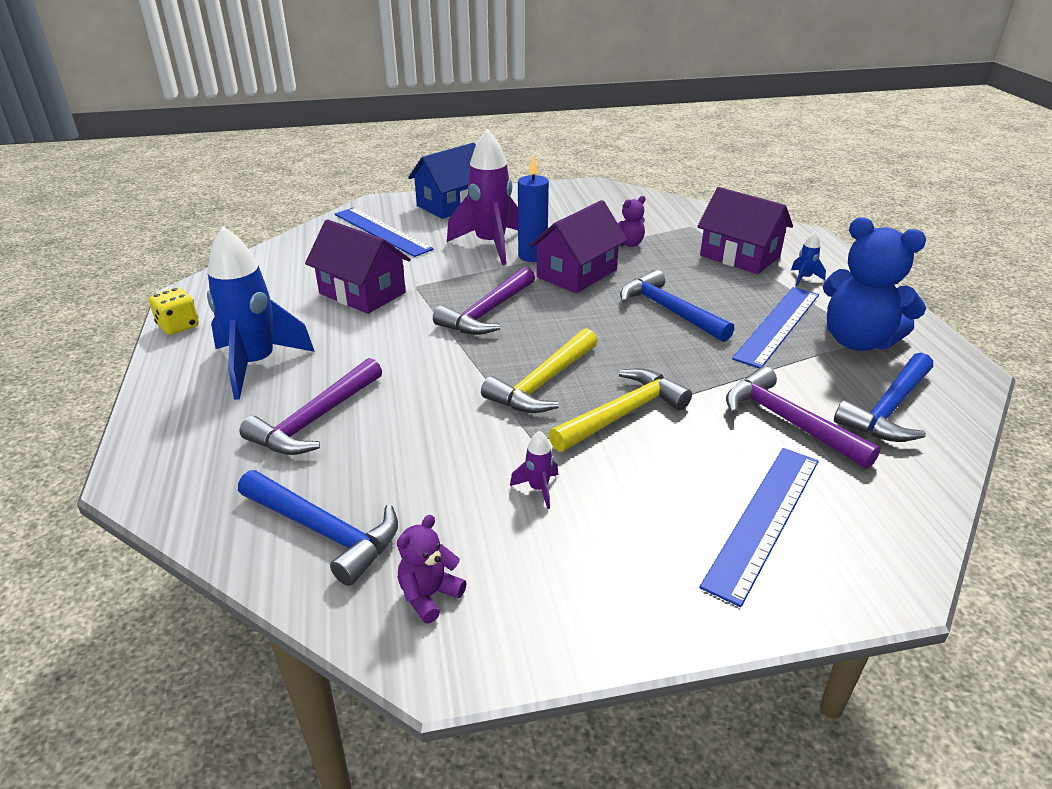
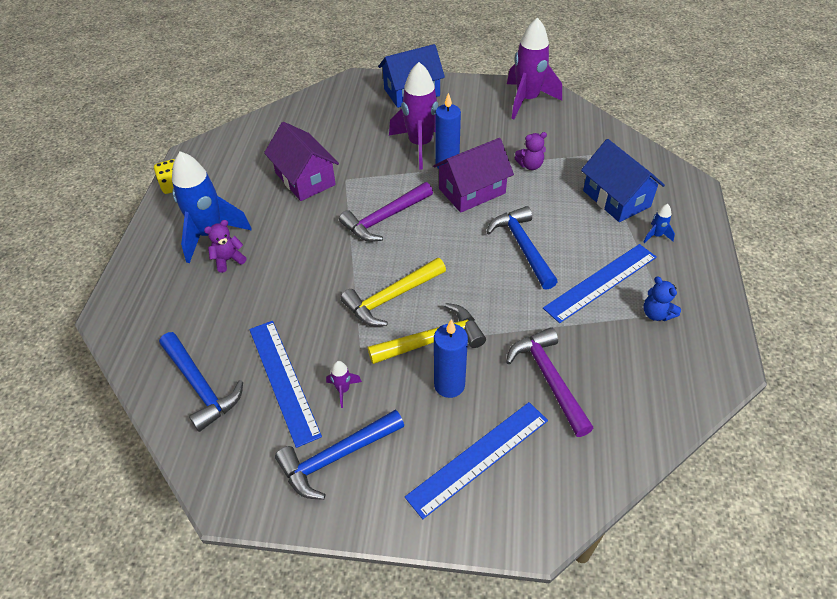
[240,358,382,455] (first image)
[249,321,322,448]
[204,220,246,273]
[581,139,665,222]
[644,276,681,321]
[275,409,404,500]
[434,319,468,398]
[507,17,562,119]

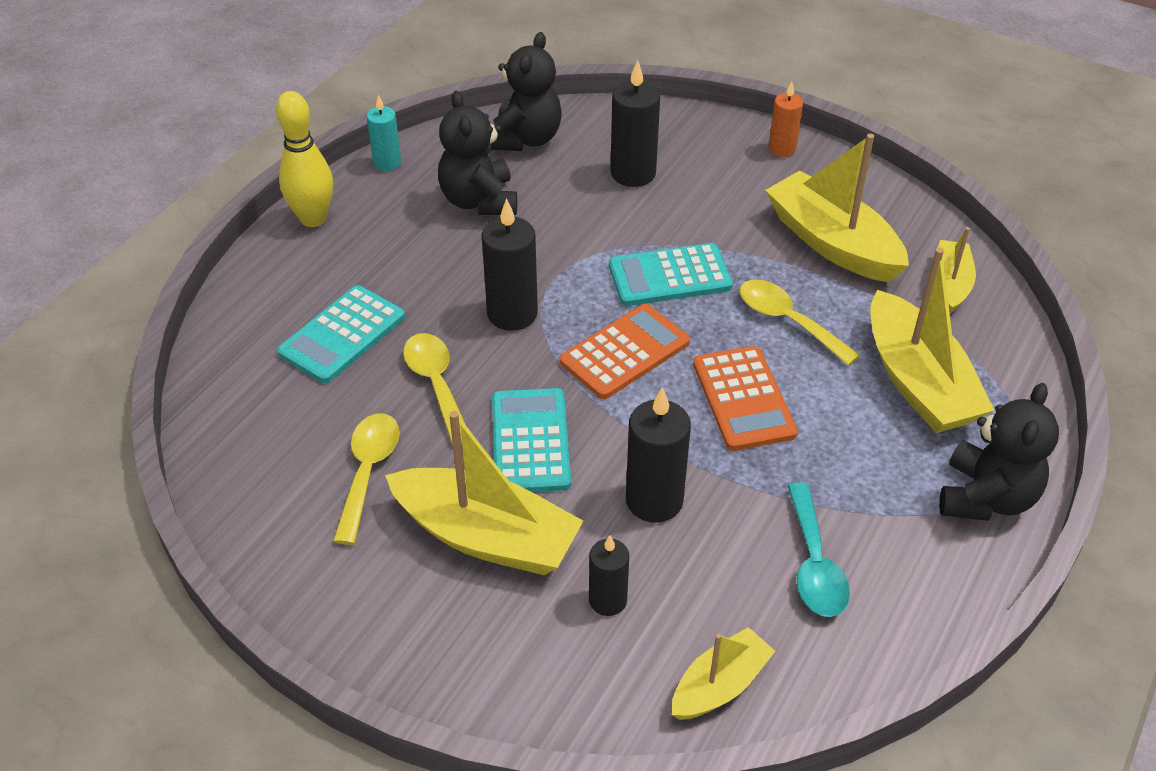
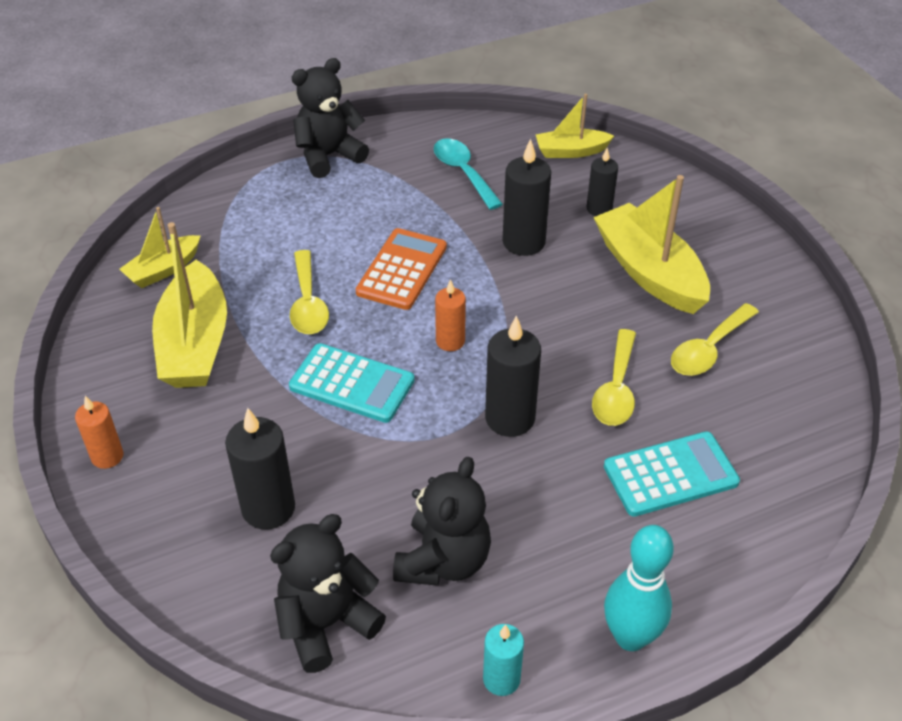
[604,525,674,651]
[492,388,571,492] (first image)
[435,279,466,351]
[434,138,503,210]
[870,248,995,433] (first image)

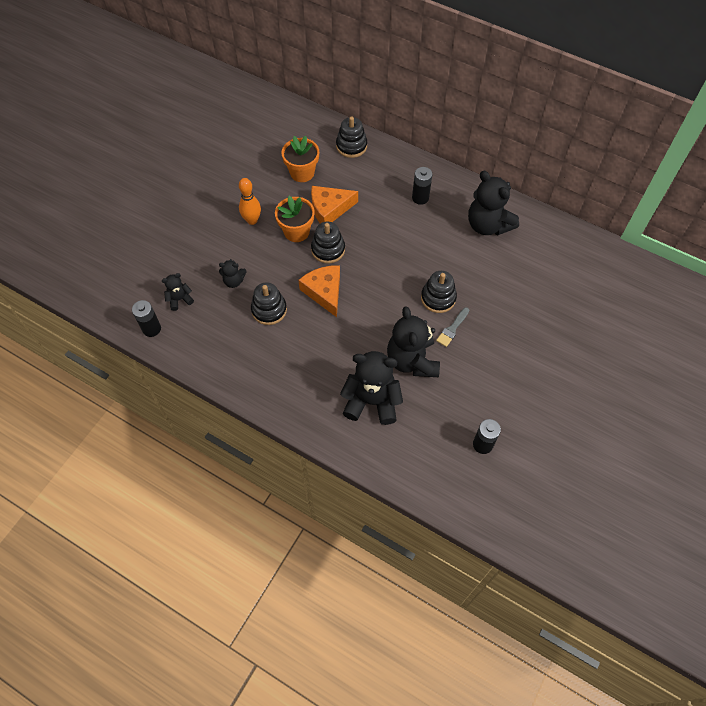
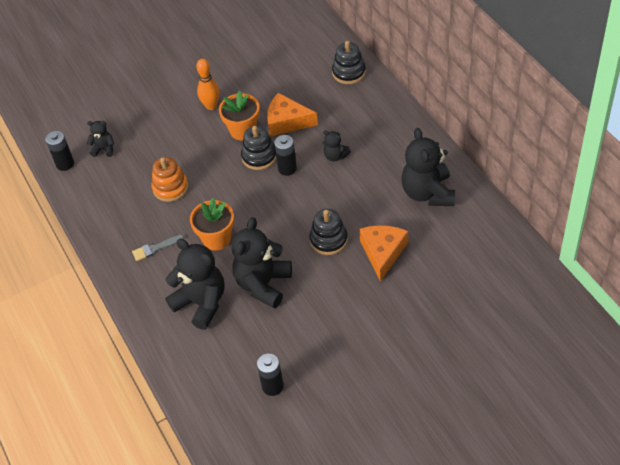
[323,130,351,162]
[151,157,189,202]
[190,198,234,250]
[359,225,408,282]
[274,135,297,176]
[132,235,184,261]

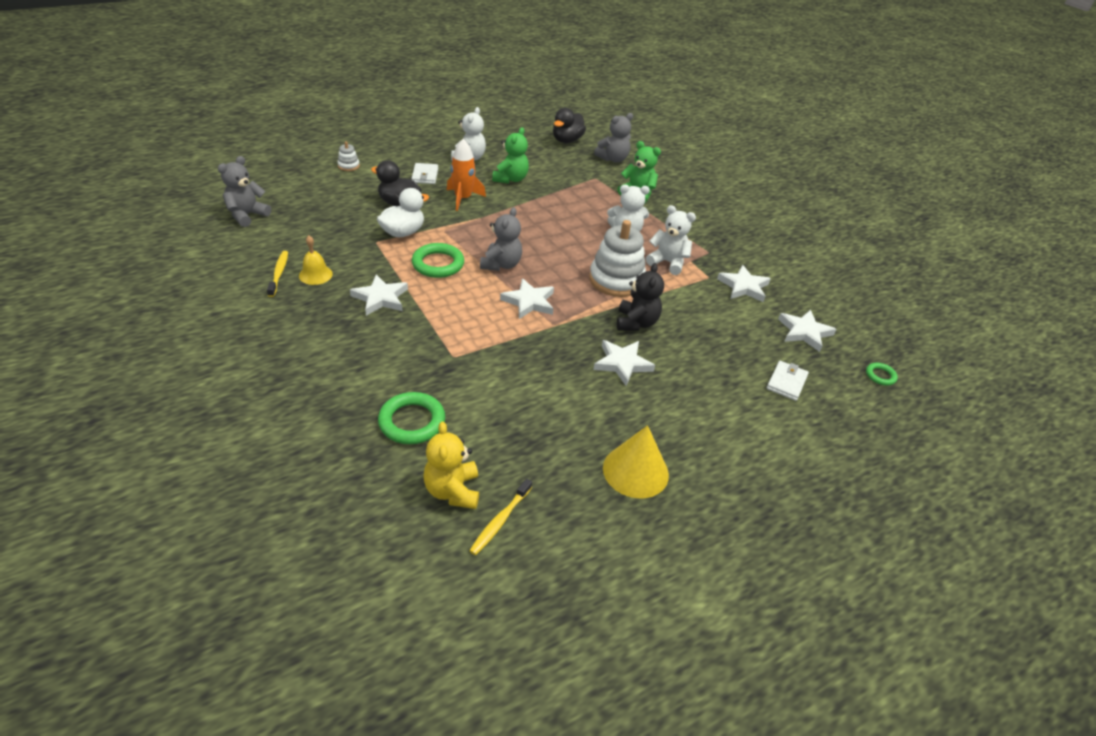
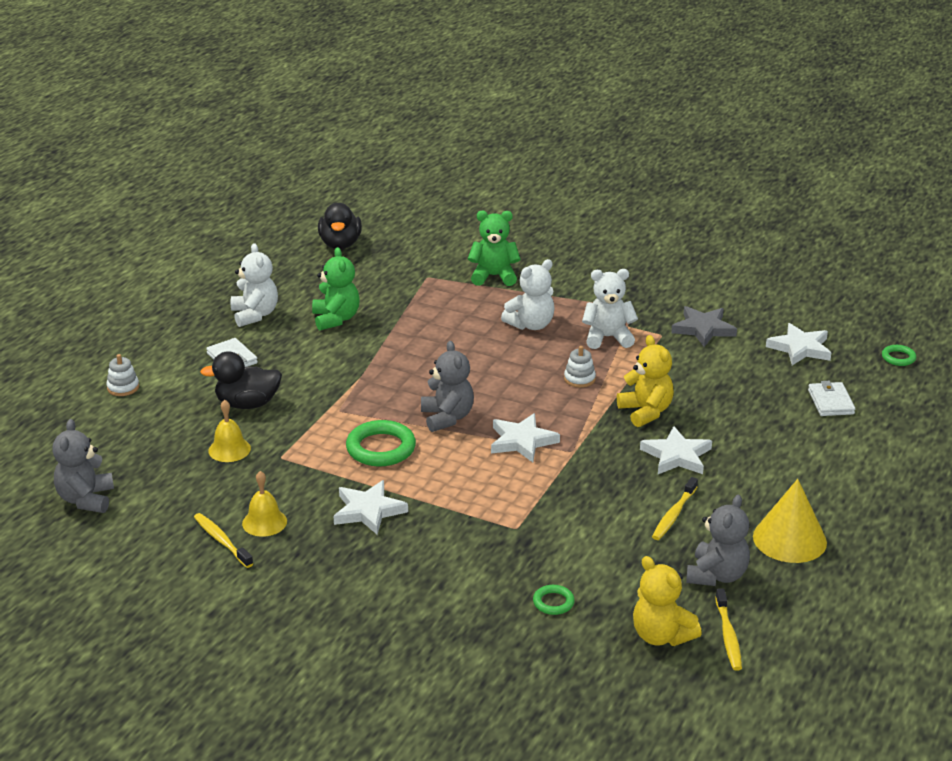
[377,188,429,237] (first image)
[533,585,575,615]
[447,139,486,211] (first image)
[564,346,596,388]
[686,495,750,586]
[617,335,674,427]
[671,306,737,347]
[208,400,251,462]
[652,477,698,540]

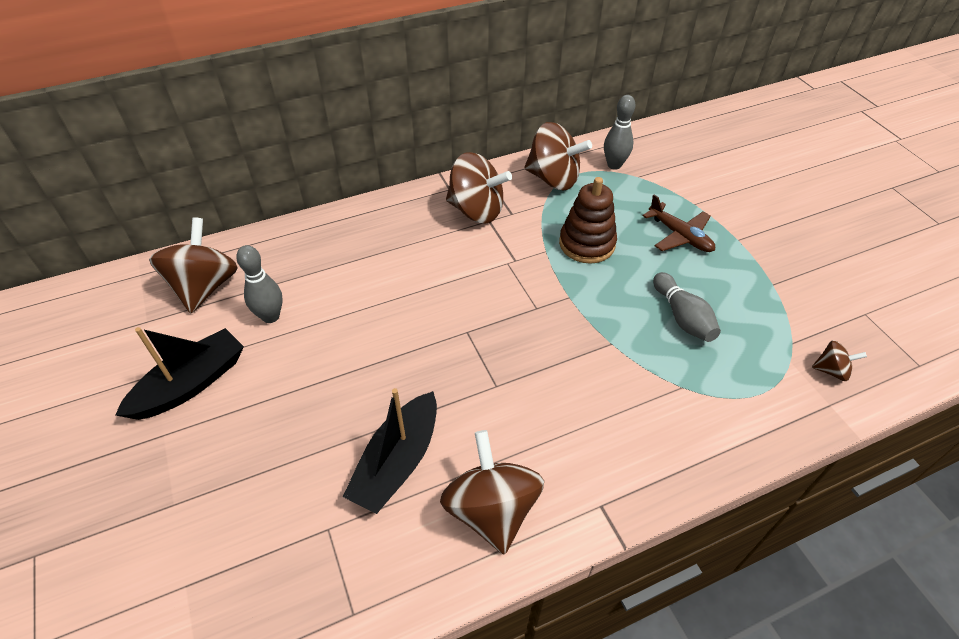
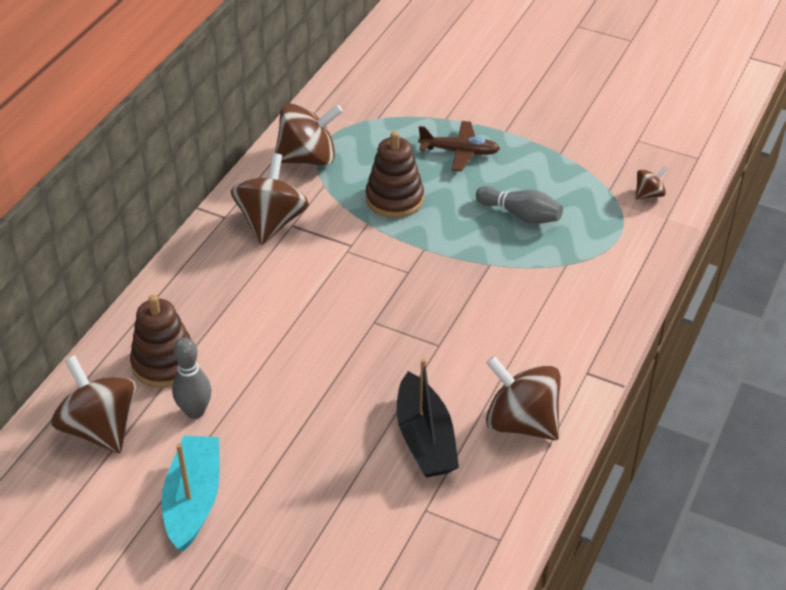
[161,436,220,552]
[231,153,309,245]
[604,95,636,170] (first image)
[130,295,197,388]

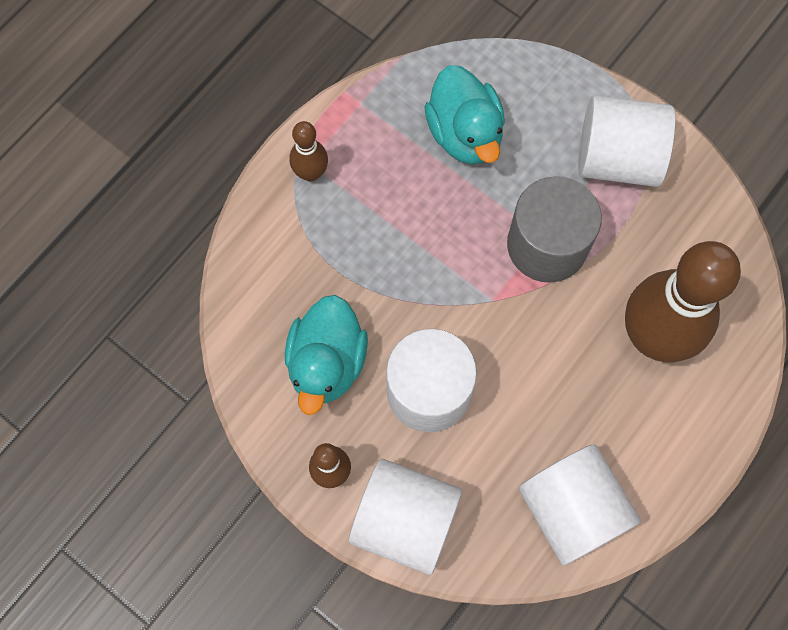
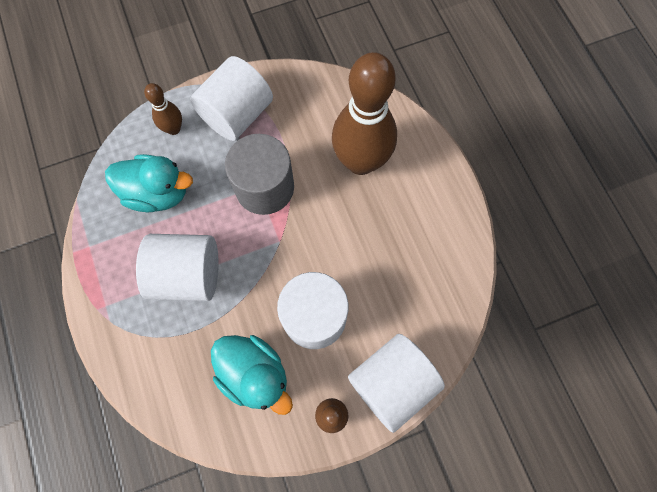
[144,83,182,135]
[136,234,219,301]

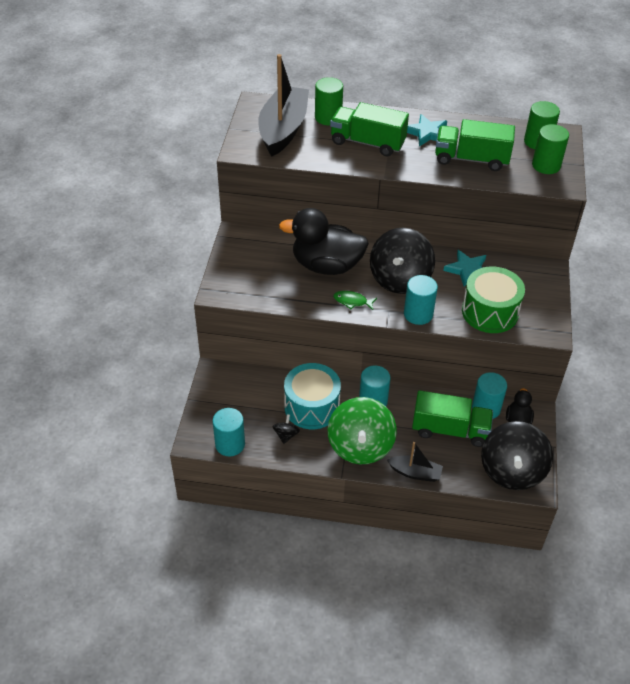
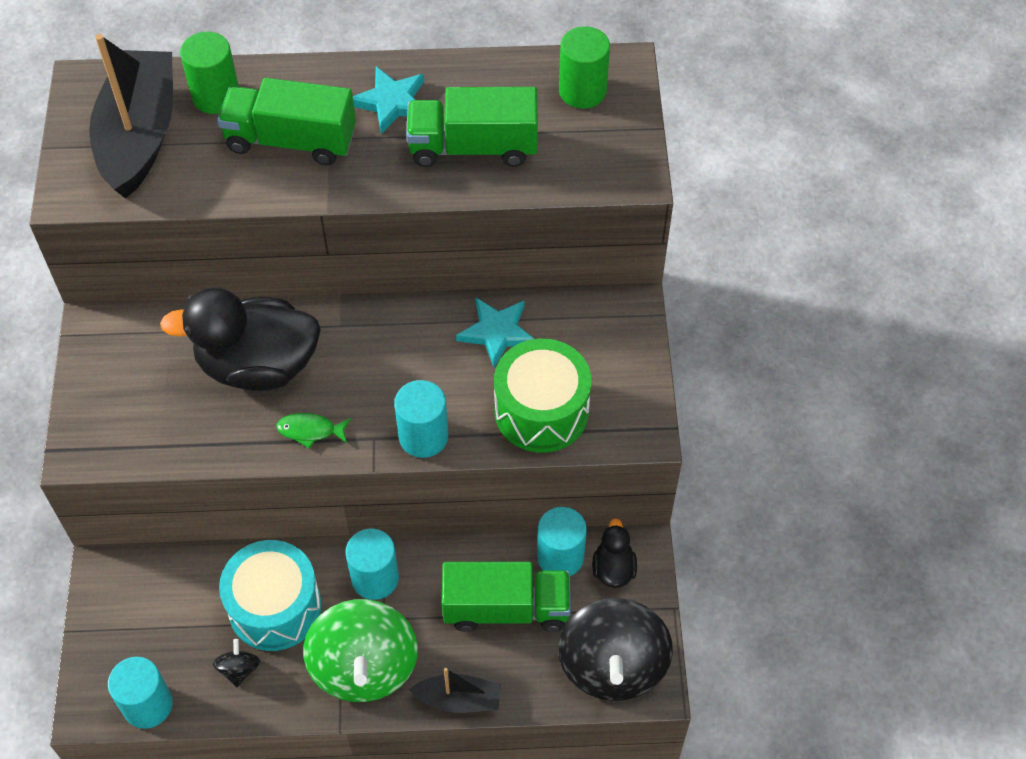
[370,228,435,294] (first image)
[532,124,569,174] (first image)

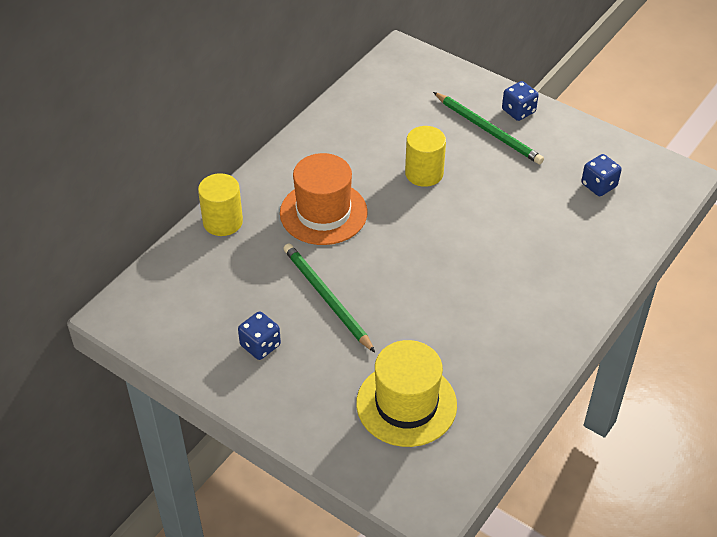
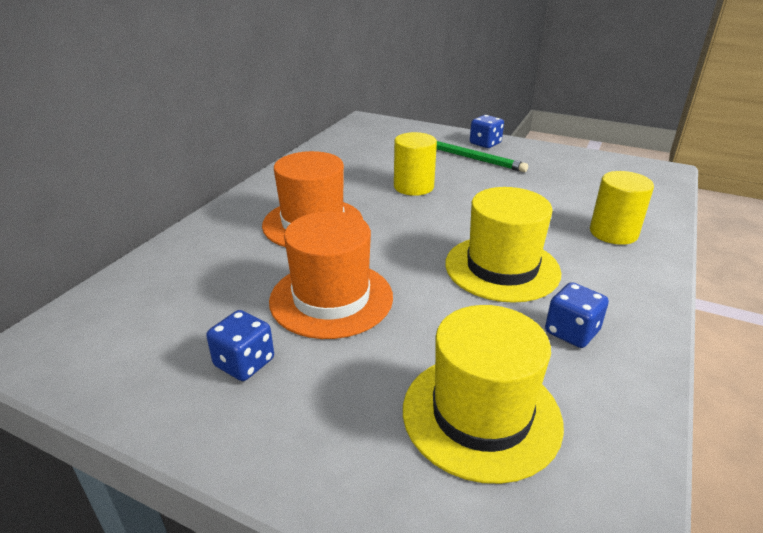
[590,171,654,245]
[269,211,393,339]
[545,282,609,348]
[445,187,561,303]

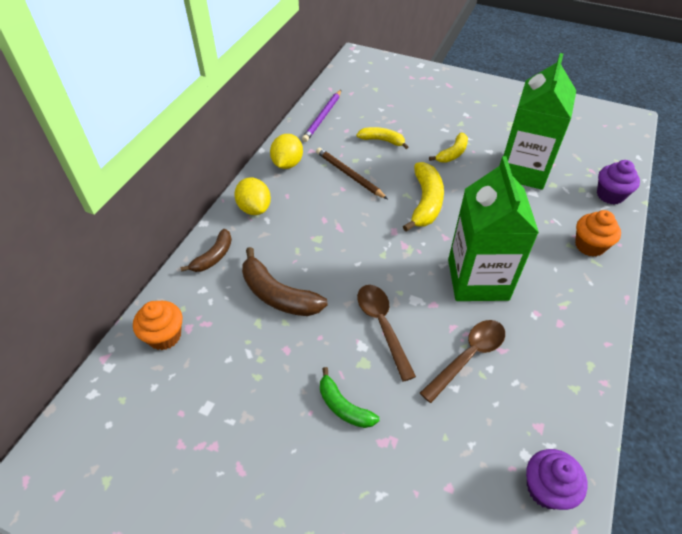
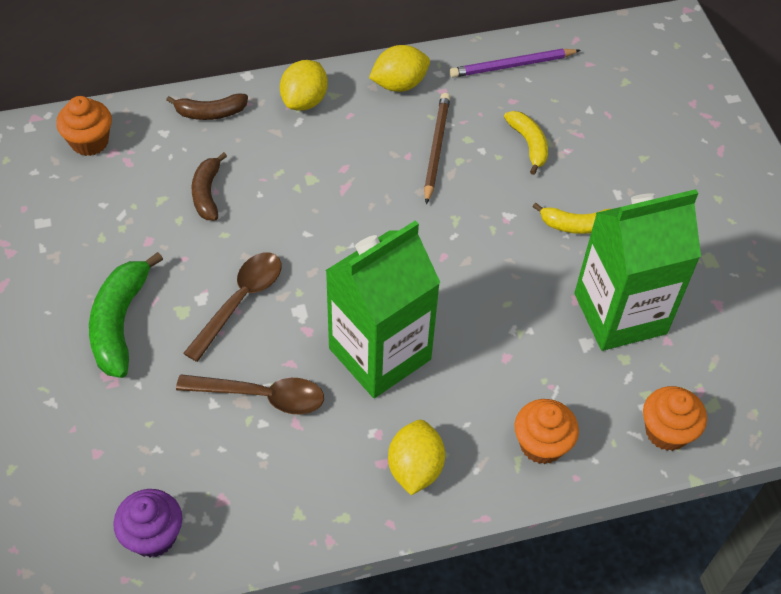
[192,152,227,220]
[89,252,163,378]
[403,162,444,232] (first image)
[643,386,707,451]
[388,420,445,495]

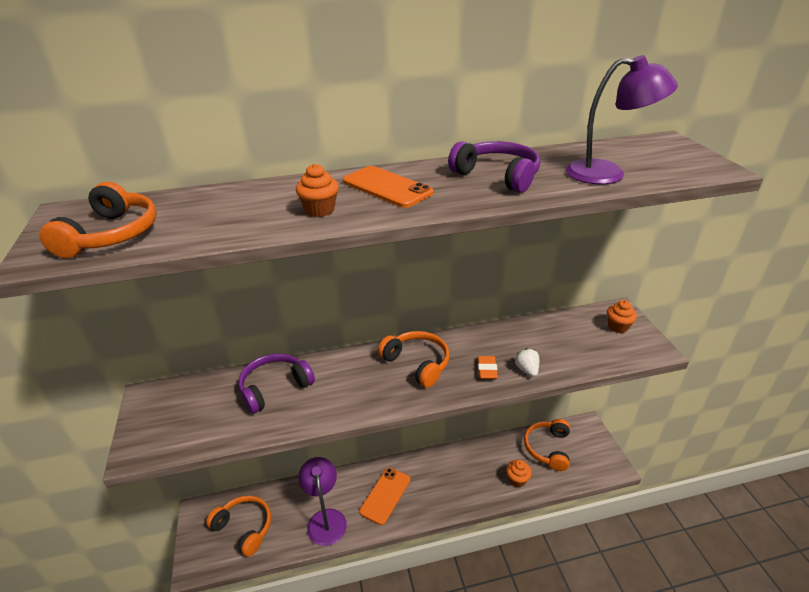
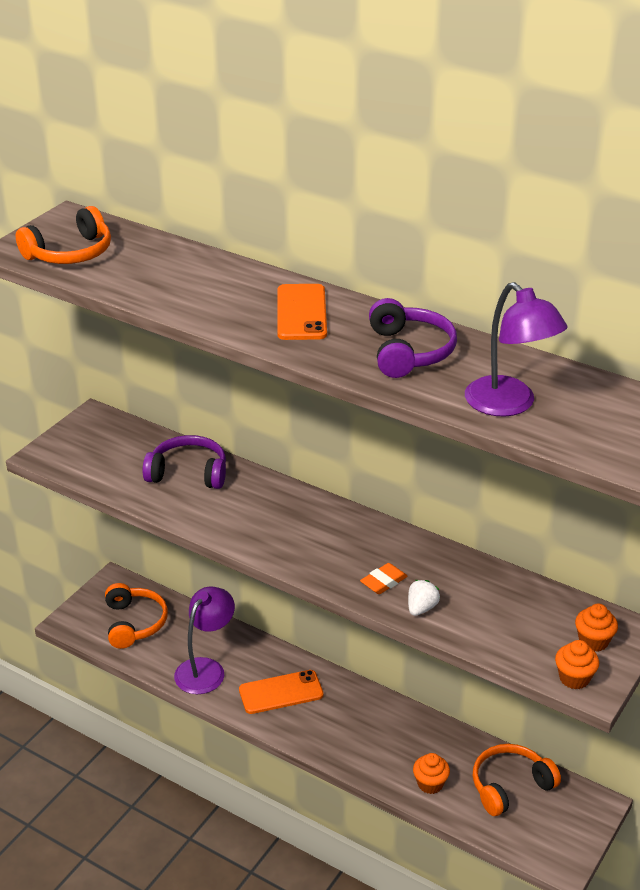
[555,640,599,689]
[378,331,449,388] (first image)

